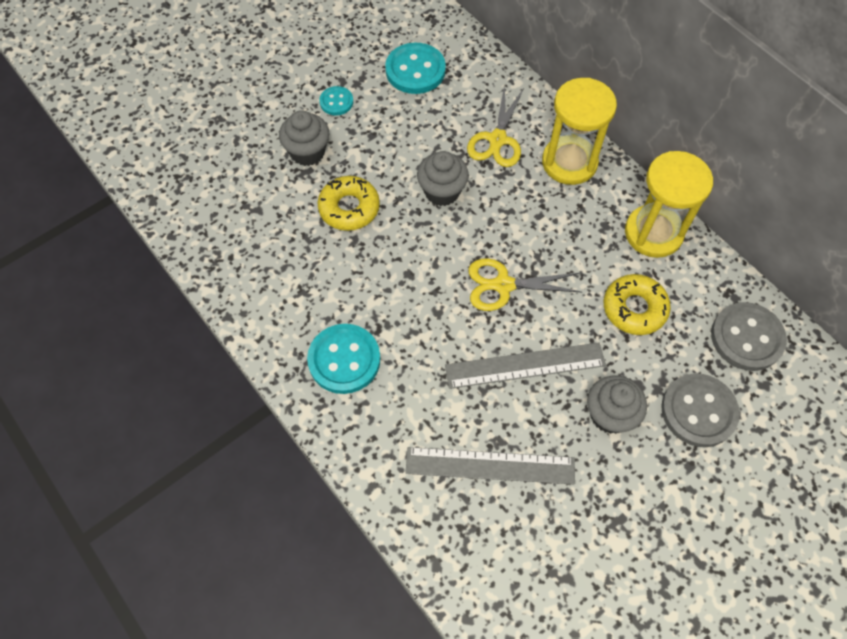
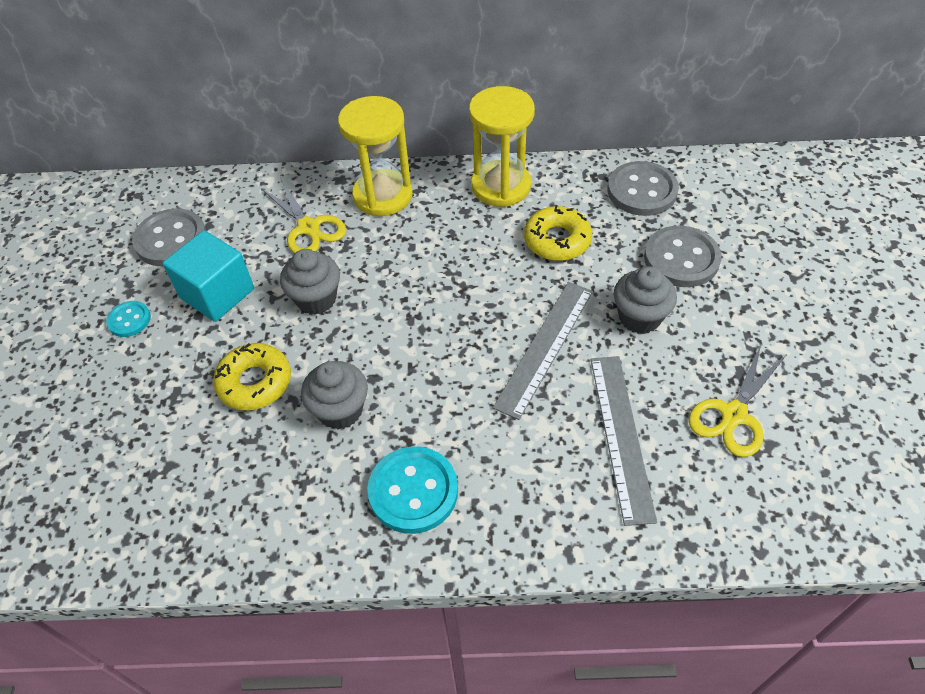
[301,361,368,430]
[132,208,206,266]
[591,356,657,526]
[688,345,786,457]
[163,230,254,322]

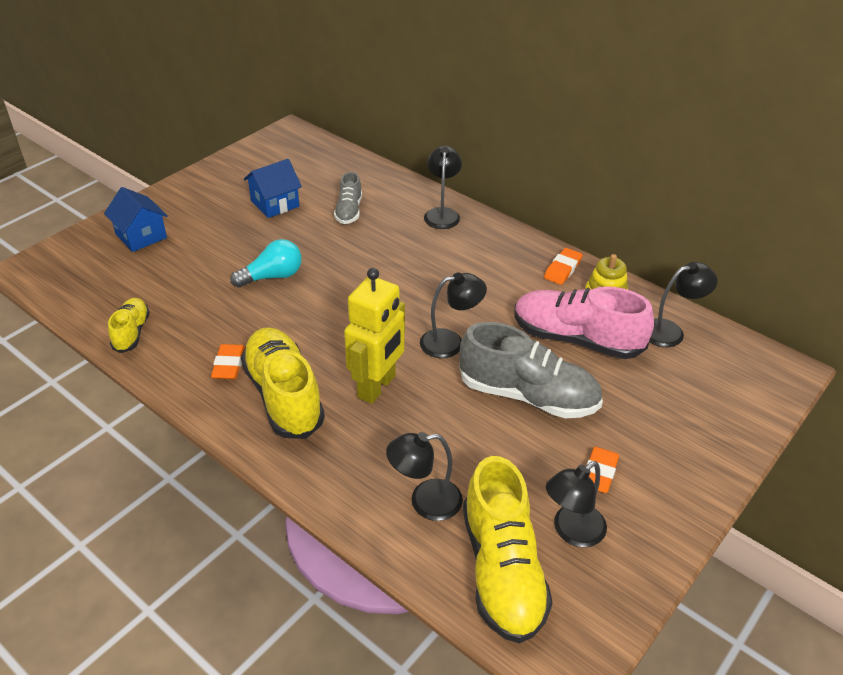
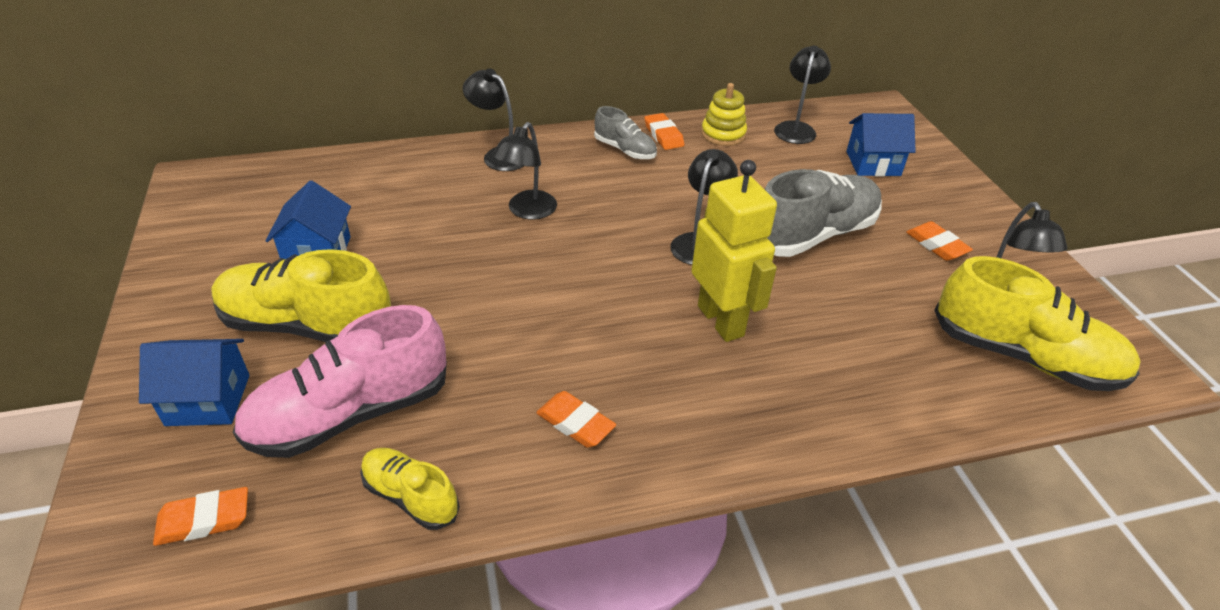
[231,239,302,288] (first image)
[211,249,391,342]
[594,106,657,159]
[492,122,557,220]
[233,305,447,458]
[153,487,248,546]
[846,113,916,177]

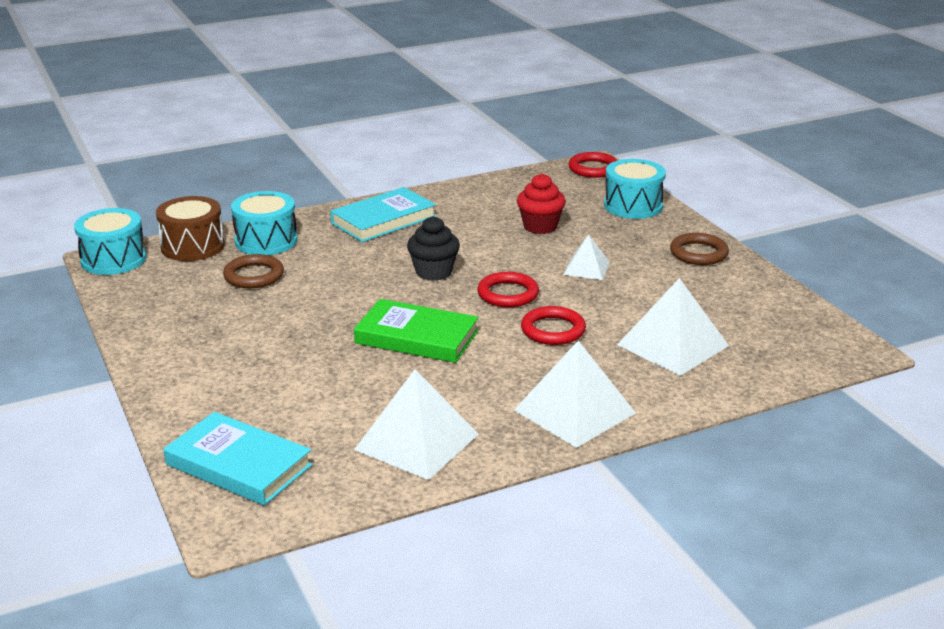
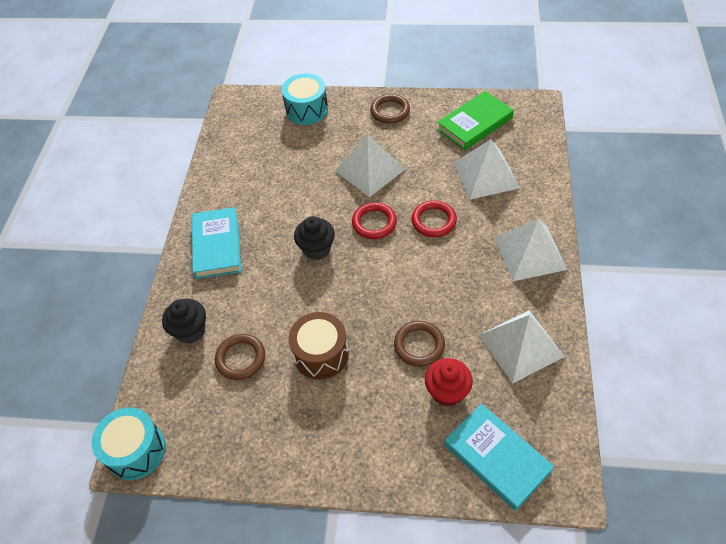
[289,312,349,380]
[444,404,554,511]
[162,299,206,344]
[437,91,514,150]
[425,358,473,407]
[335,134,406,197]
[569,152,618,178] (first image)
[394,321,445,367]

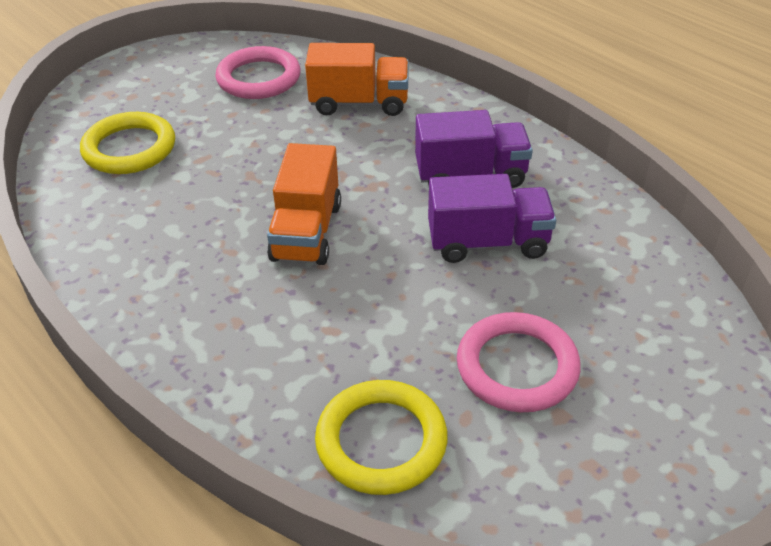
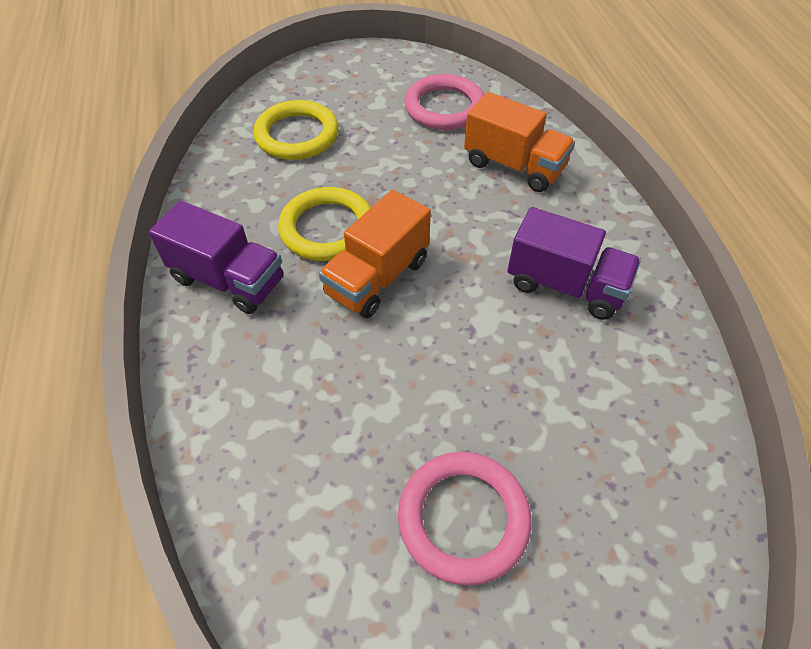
[278,187,371,261]
[149,201,284,314]

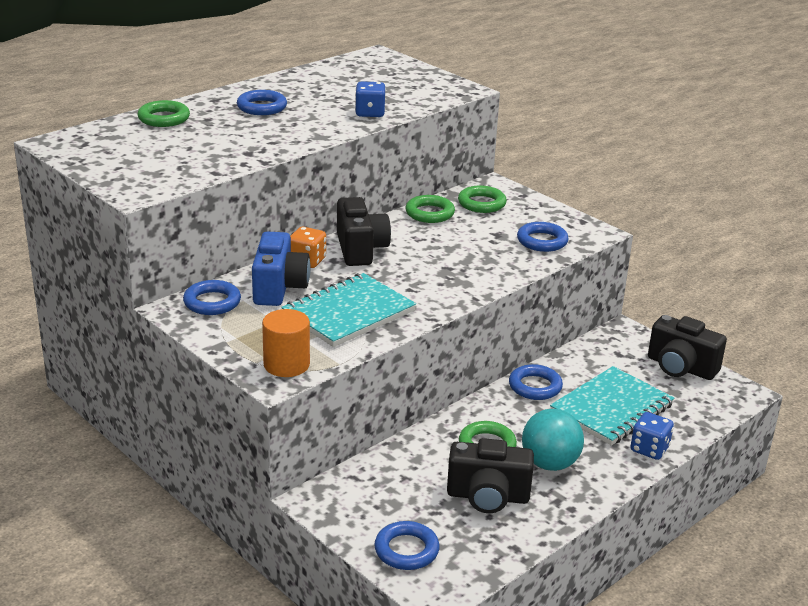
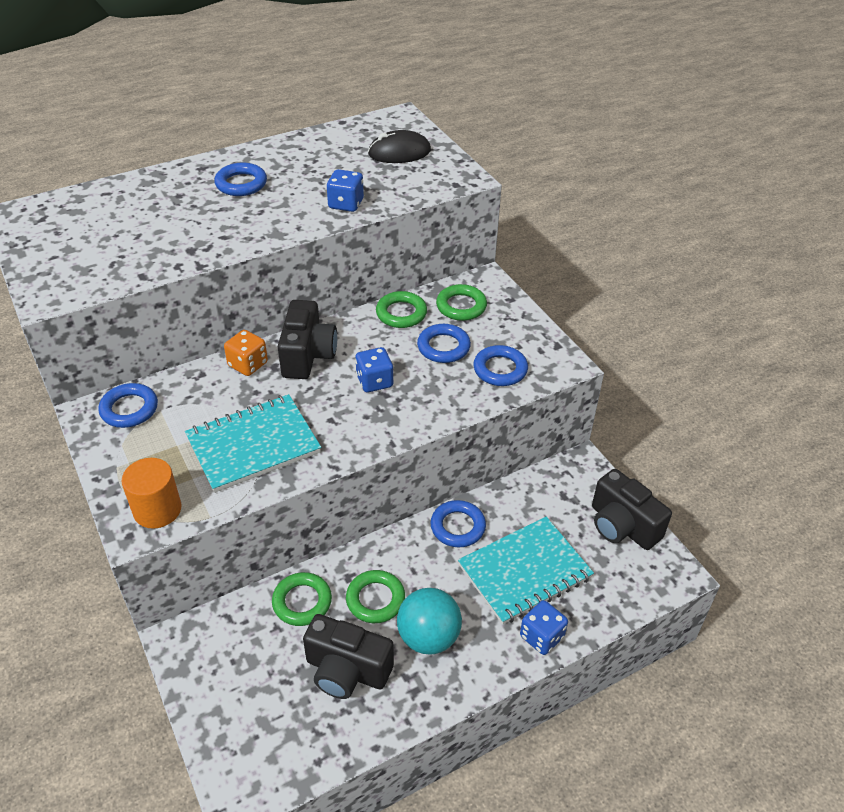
[272,572,332,626]
[252,231,311,306] (first image)
[417,324,471,363]
[355,347,394,392]
[368,130,431,163]

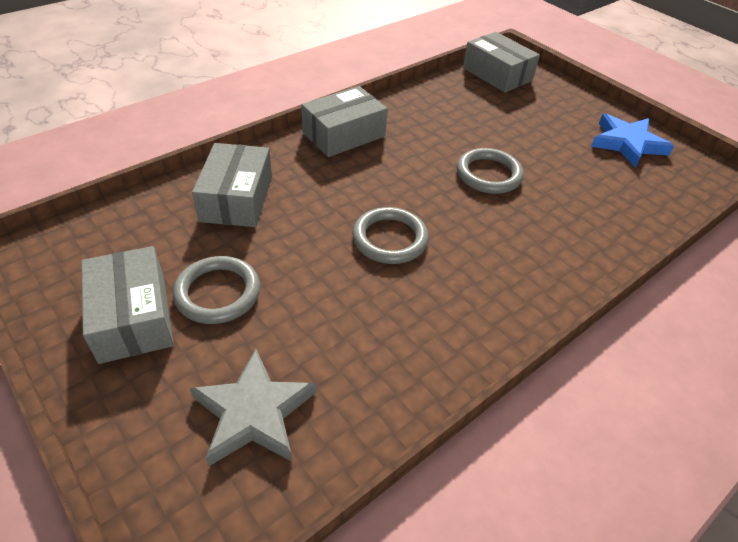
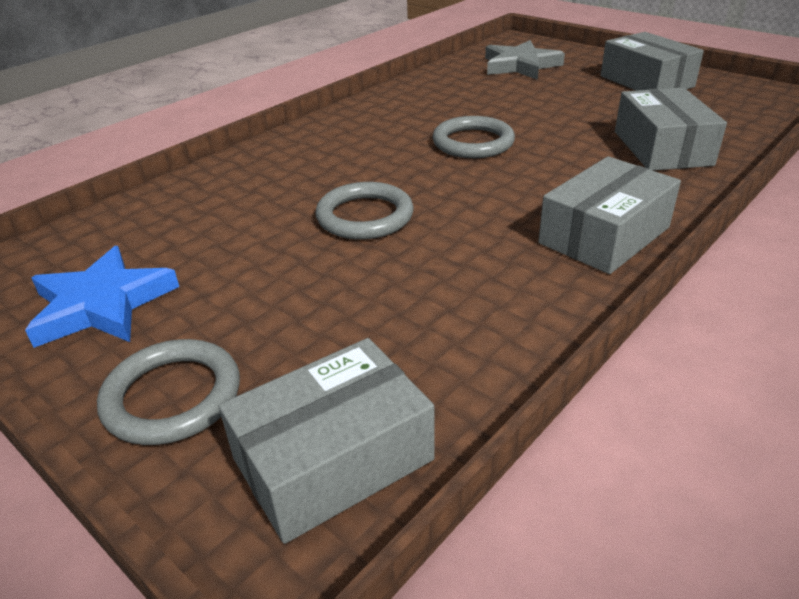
[97,339,240,445]
[219,338,435,544]

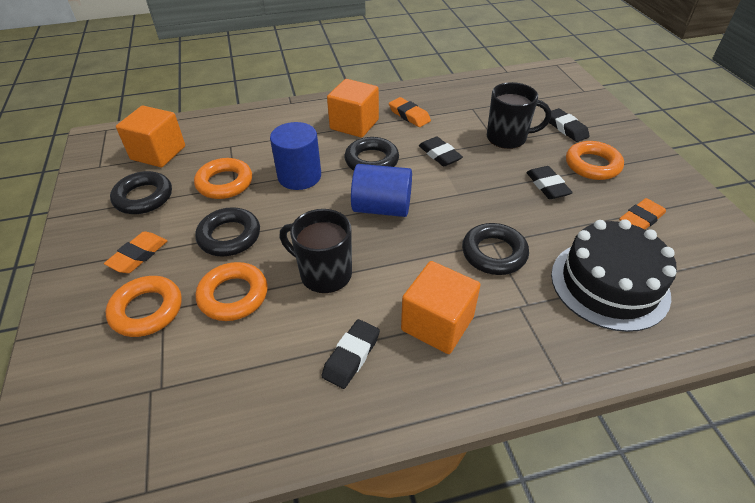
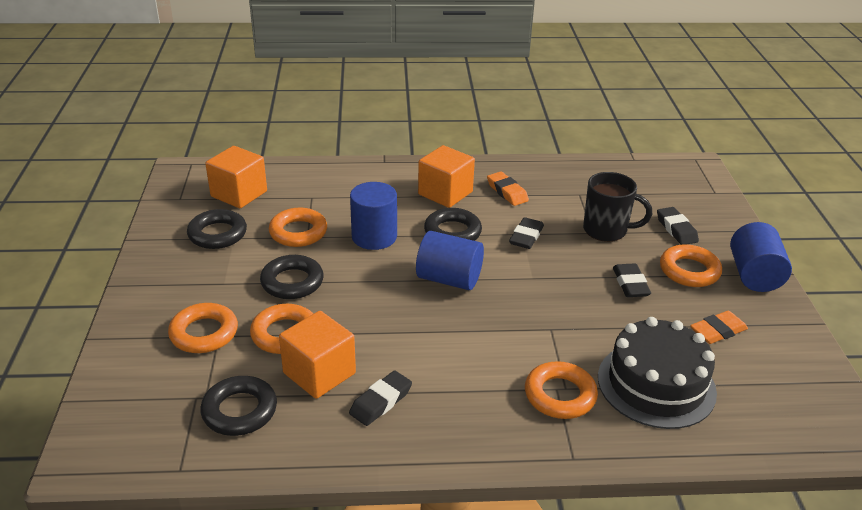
[104,231,167,273] (first image)
[280,209,352,293] (first image)
[279,311,356,399]
[509,217,544,249]
[200,376,277,436]
[525,361,598,419]
[730,222,792,292]

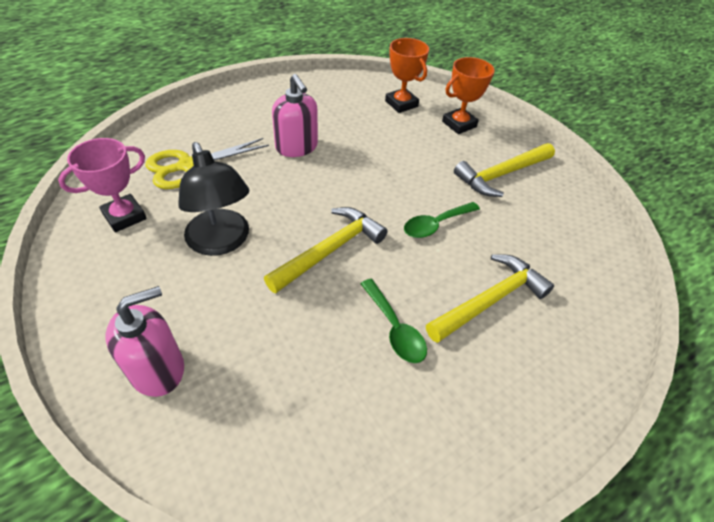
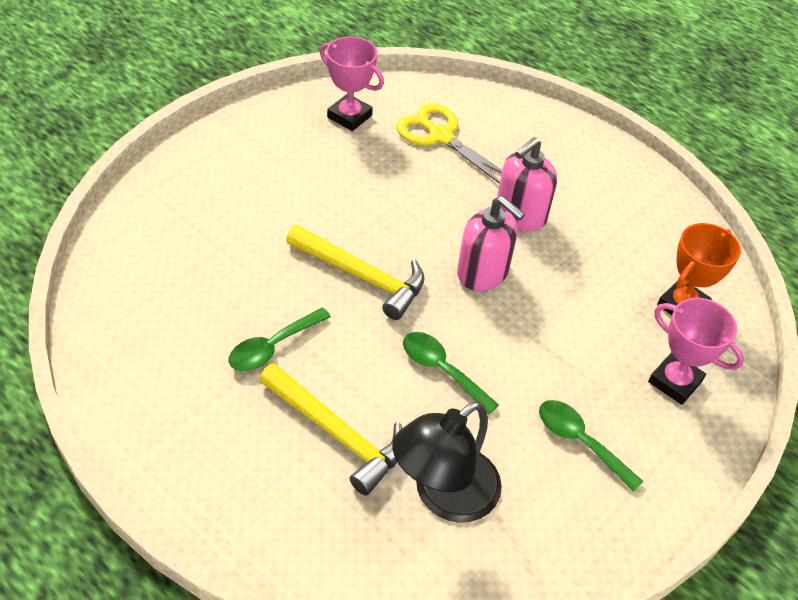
[457,196,525,291]
[392,401,502,523]
[648,298,744,405]
[539,400,644,492]

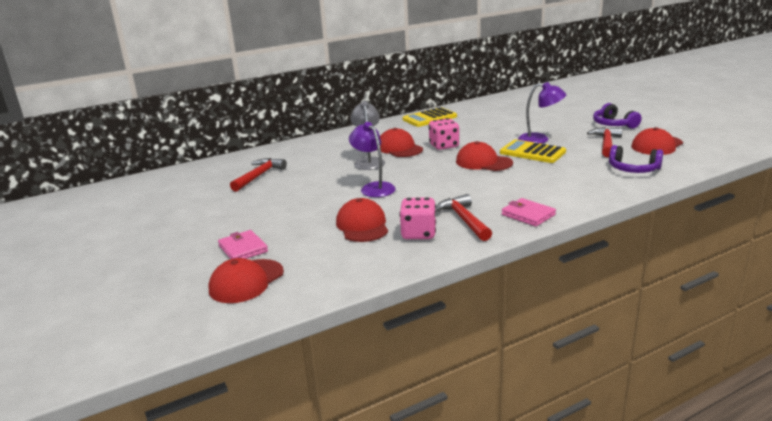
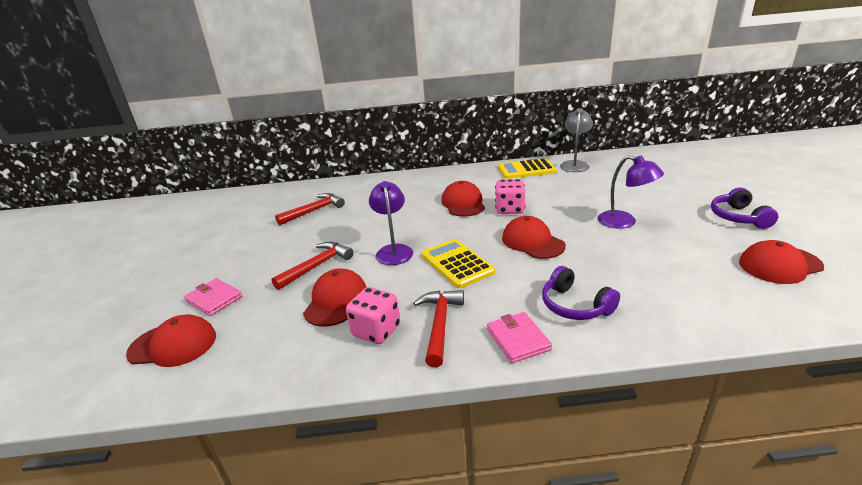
[126,315,216,367]
[184,278,242,316]
[560,108,593,172]
[421,239,495,288]
[271,242,354,290]
[542,266,620,320]

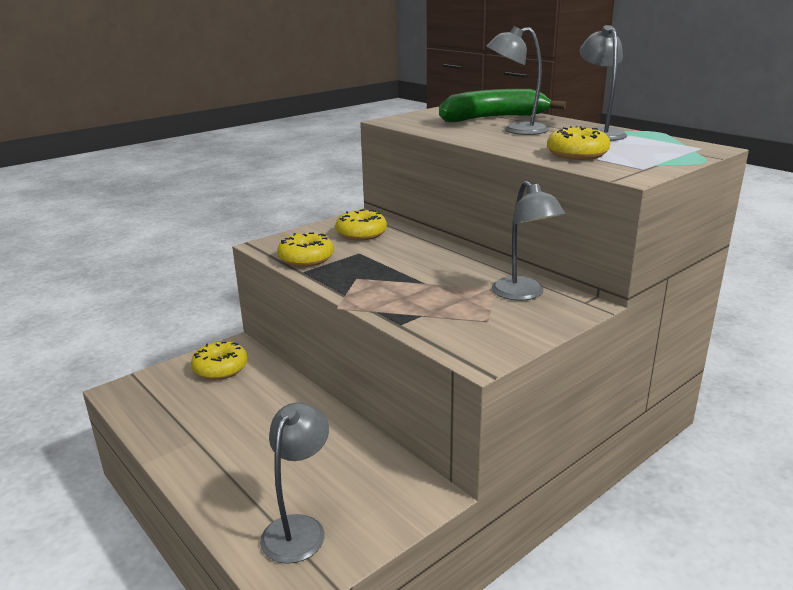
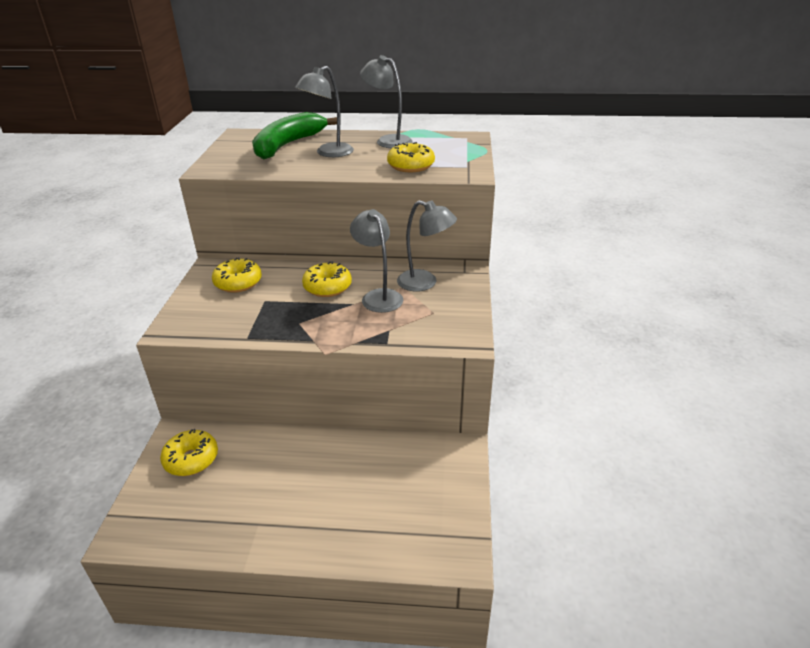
[350,209,403,313]
[302,261,352,297]

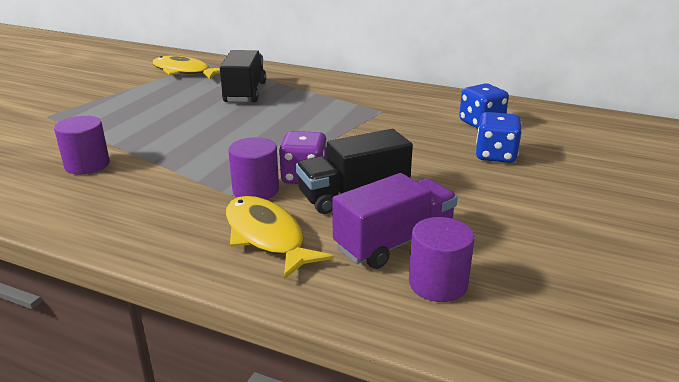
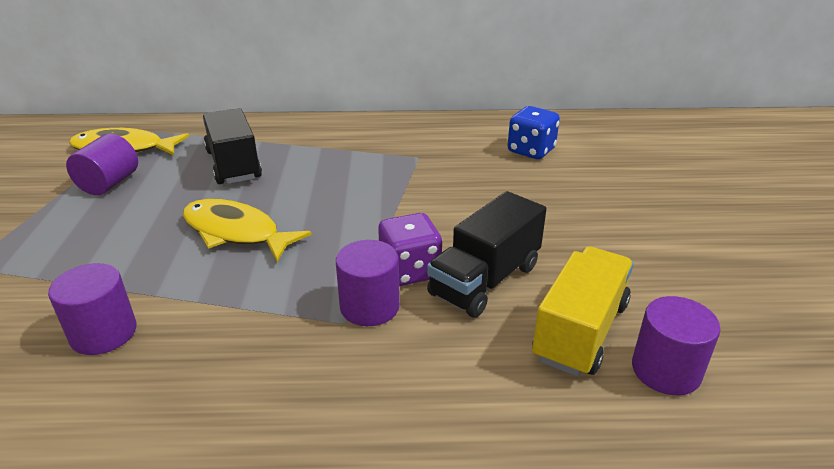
[183,199,312,262]
[532,246,634,377]
[476,112,522,163] (first image)
[66,133,138,195]

